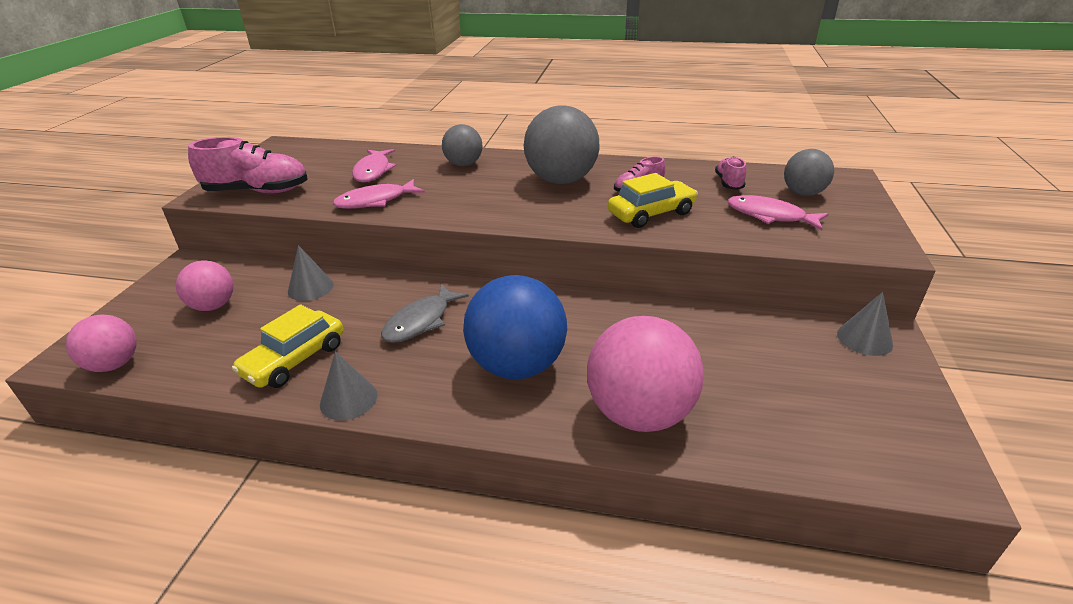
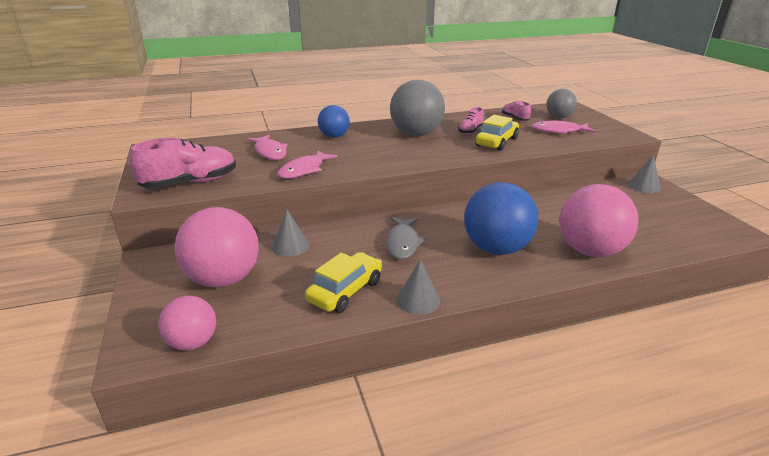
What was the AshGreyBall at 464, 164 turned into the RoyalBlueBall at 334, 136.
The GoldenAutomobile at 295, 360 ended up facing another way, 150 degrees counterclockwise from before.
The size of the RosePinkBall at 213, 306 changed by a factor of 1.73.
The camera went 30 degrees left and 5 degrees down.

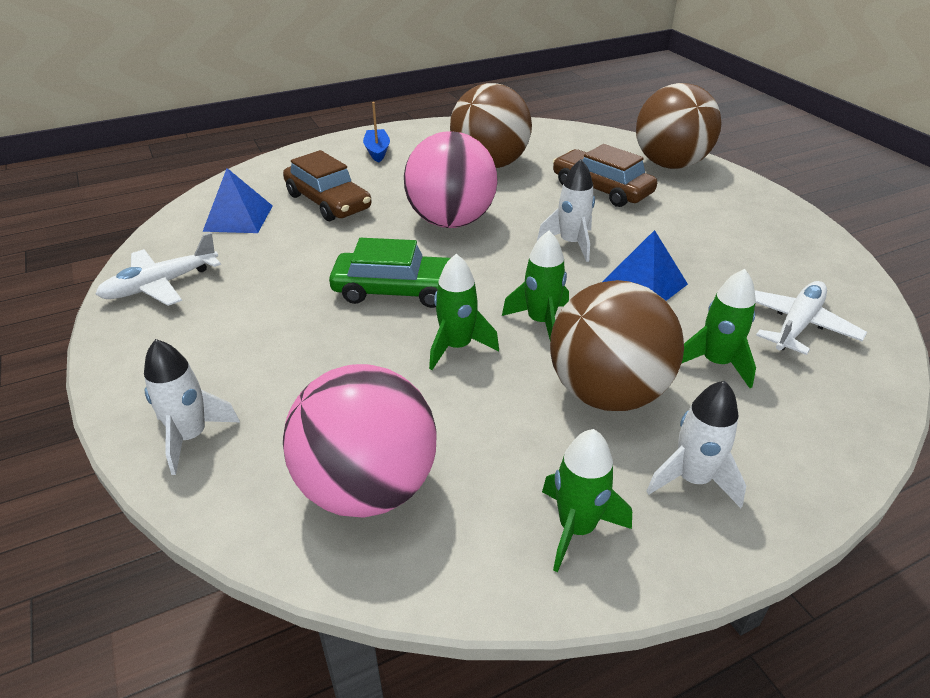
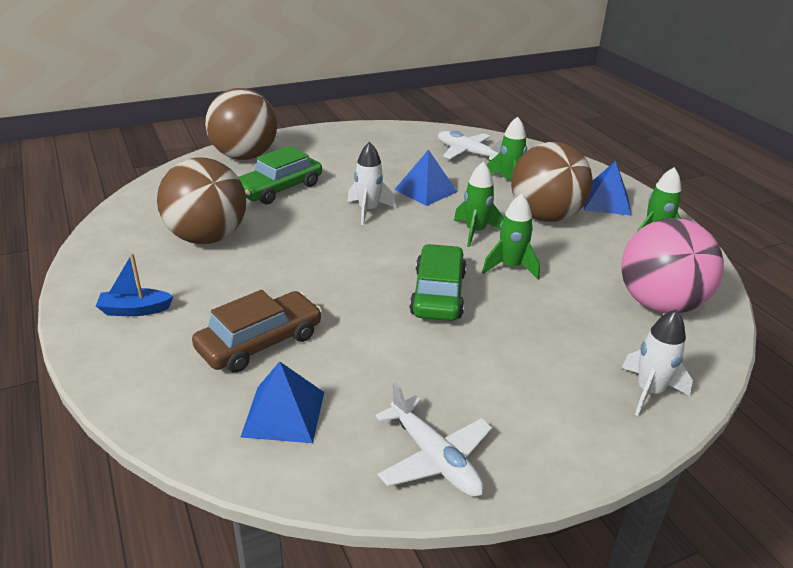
The second view lost the RosePinkBall at 451, 221.
Where the WhiteToyRocket stood at 692, 479, the RoyalBluePyramid came to stand at 606, 202.
What was the BrownAutomobile at 601, 189 turned into the EmeraldAutomobile at 279, 189.
The camera went 90 degrees left and 5 degrees down.

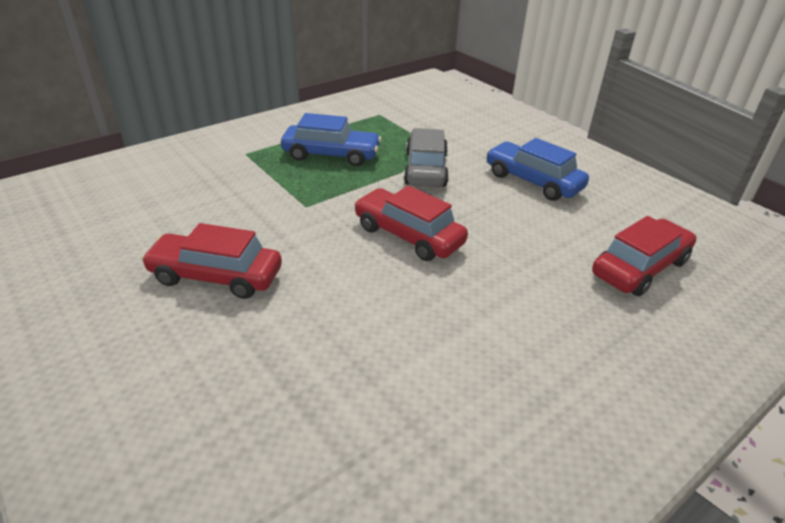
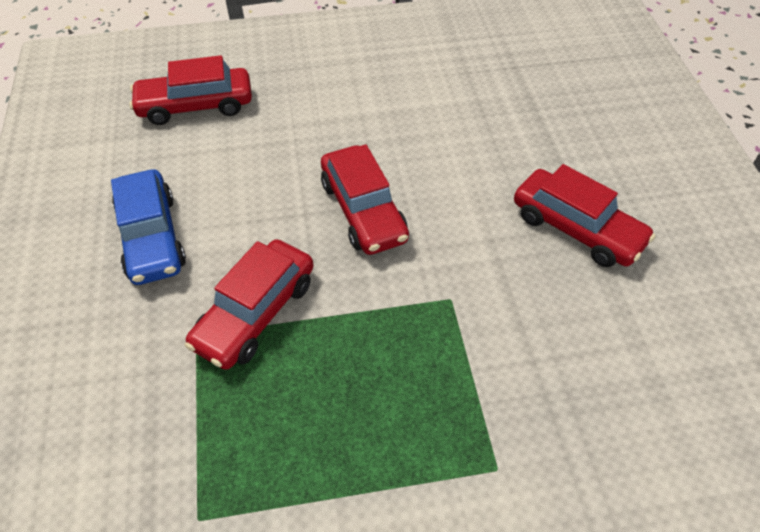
The second view lost the RoyalBlueAutomobile at 331, 155.
What was the AshGreyAutomobile at 425, 169 turned into the CrimsonAutomobile at 255, 313.
The camera went 150 degrees left and 15 degrees up.

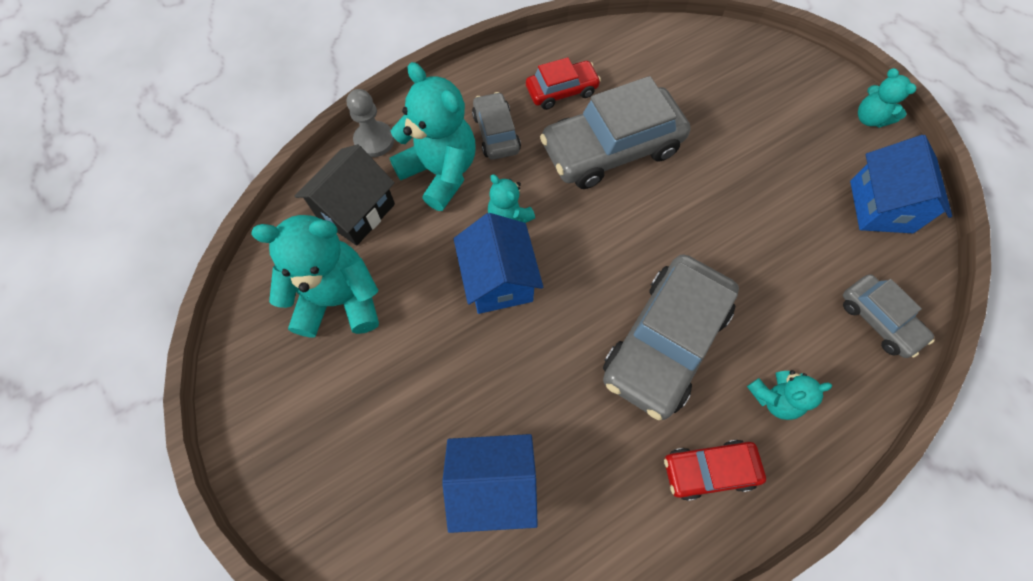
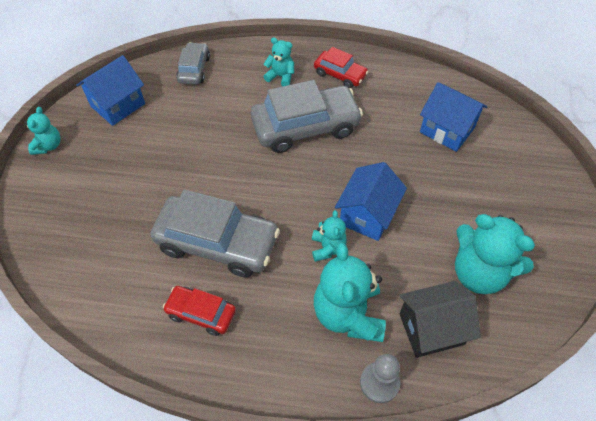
The second view lost the AshGreyAutomobile at 496, 133.
The camera went 140 degrees left and 10 degrees down.

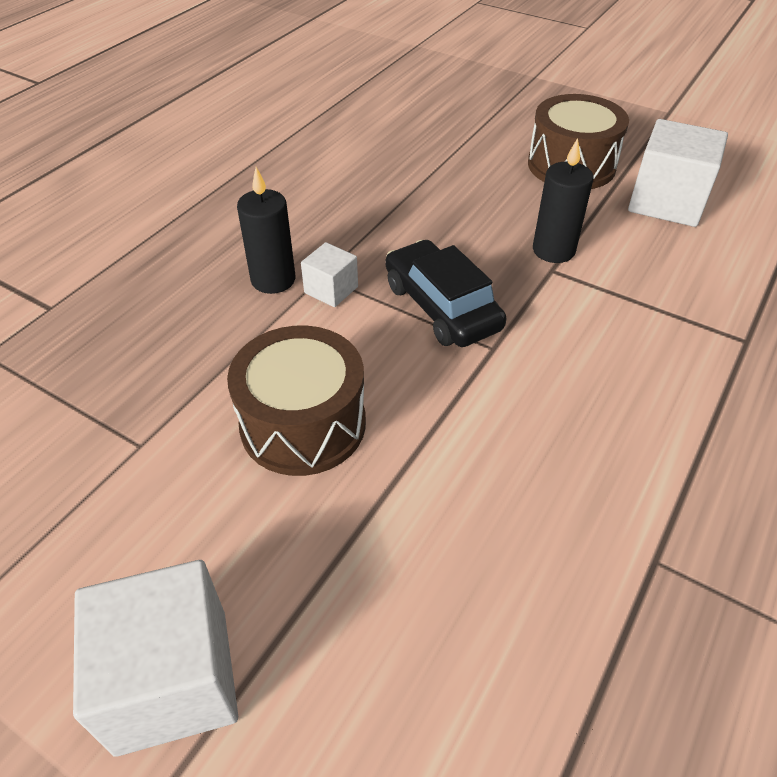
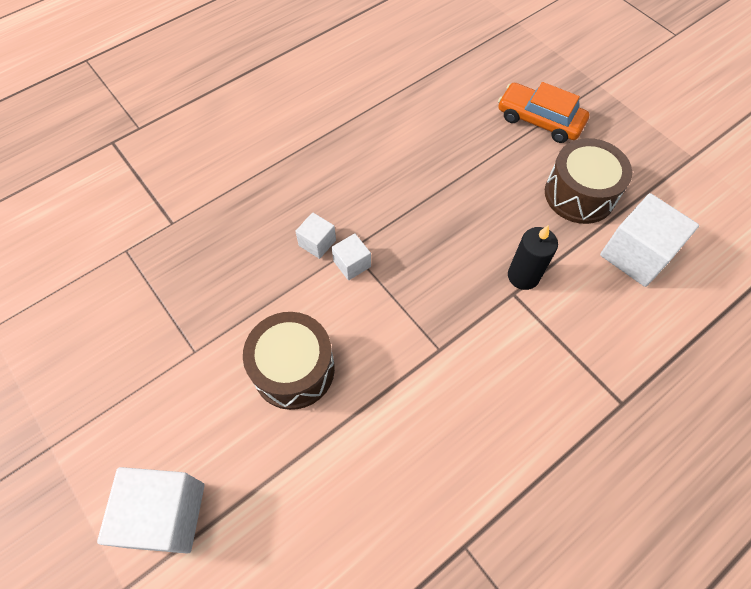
The second view lost the BlackAutomobile at 441, 307.
The second view gained the OrangeColouredAutomobile at 539, 120.
Where the BlackPillarCandle stood at 273, 280, the WhiteBlock came to stand at 317, 243.
The camera went 20 degrees right and 15 degrees up.

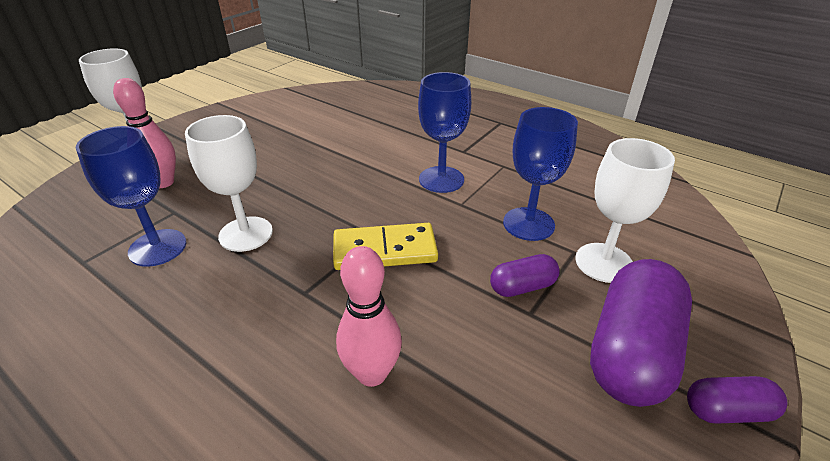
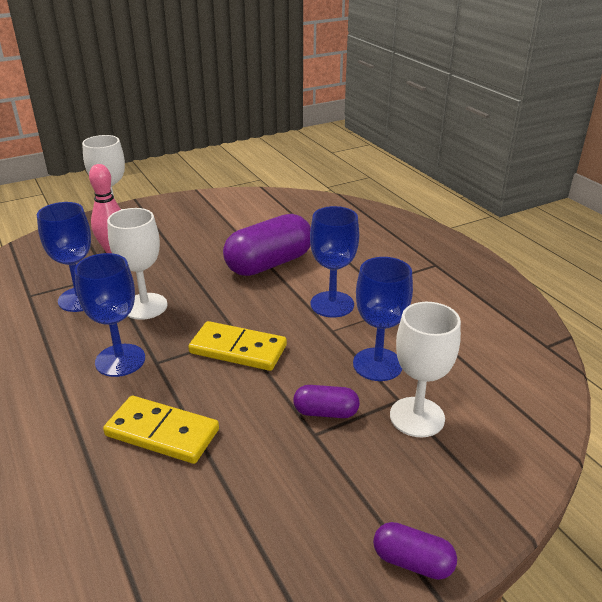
The second view gained the RoyalBlueGoblet at 120, 360.
The PurpleCapsule ended up elsewhere, having gone from 630, 351 to 269, 264.
Where the RosePinkBowlingPin stood at 372, 373, the GoldenDomino came to stand at 162, 433.
The camera went 25 degrees right and 5 degrees down.

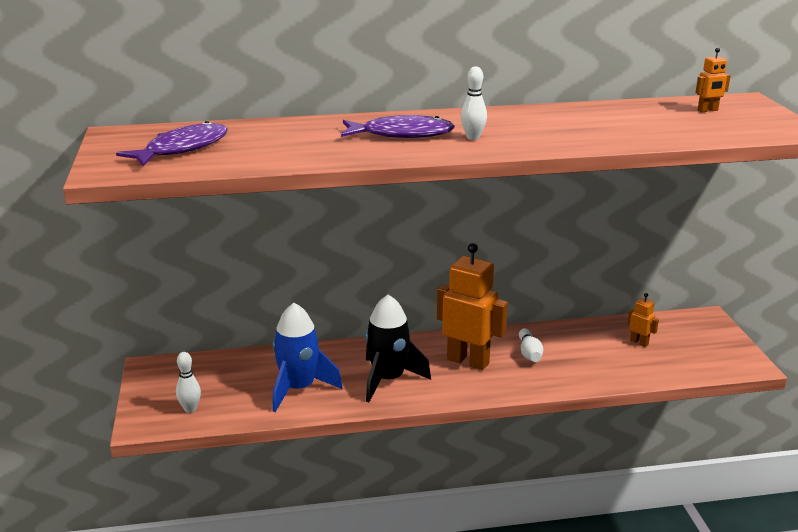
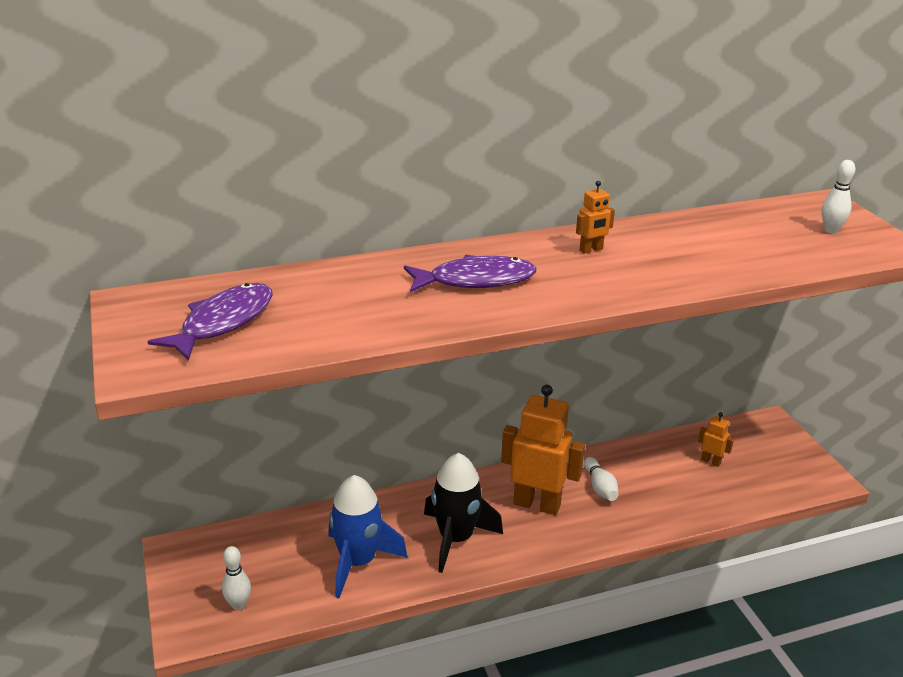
The WhiteBowlingPin ended up elsewhere, having gone from 473, 137 to 830, 230.
The OrangeColouredRobot ended up elsewhere, having gone from 707, 110 to 591, 250.
The camera went 10 degrees left and 5 degrees up.

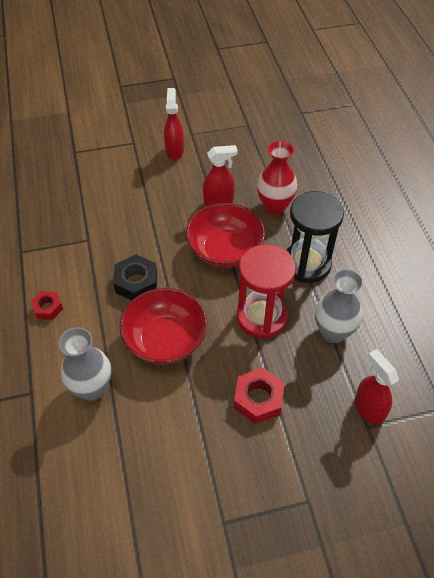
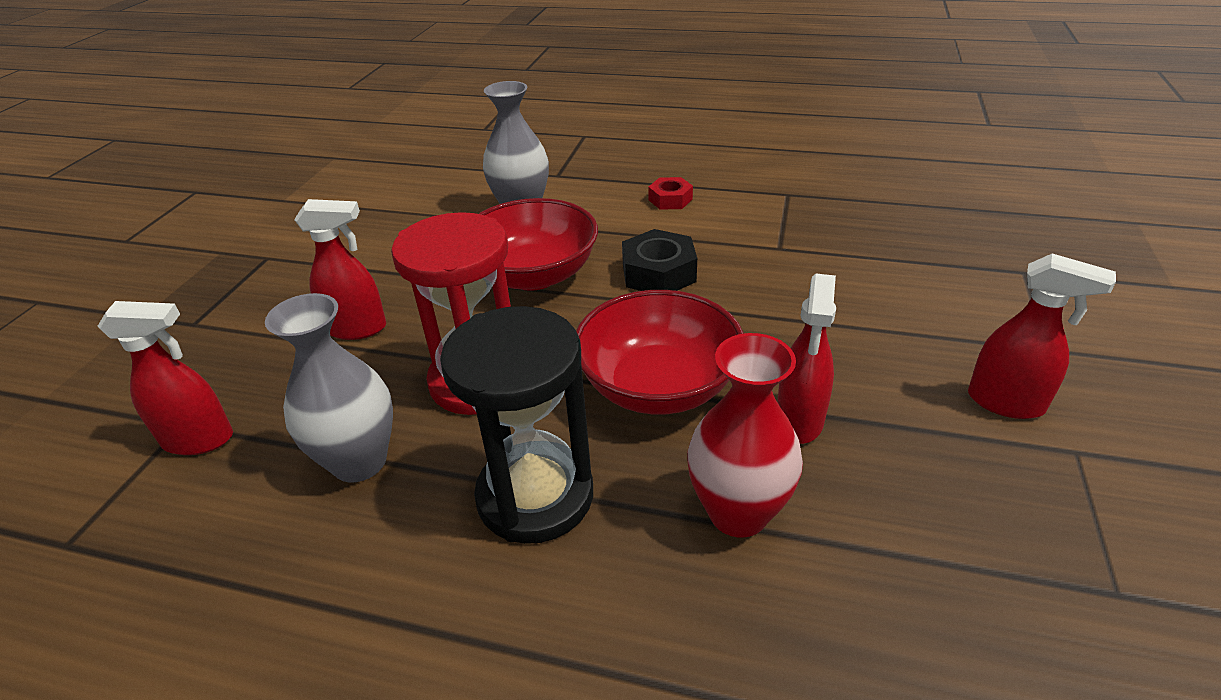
Where the CrimsonNut stood at 258, 399, the CrimsonSprayCleaner came to stand at 357, 329.
The camera went 120 degrees right and 15 degrees down.

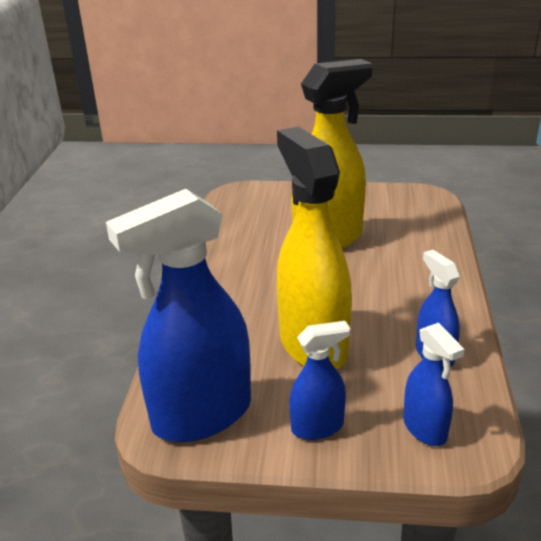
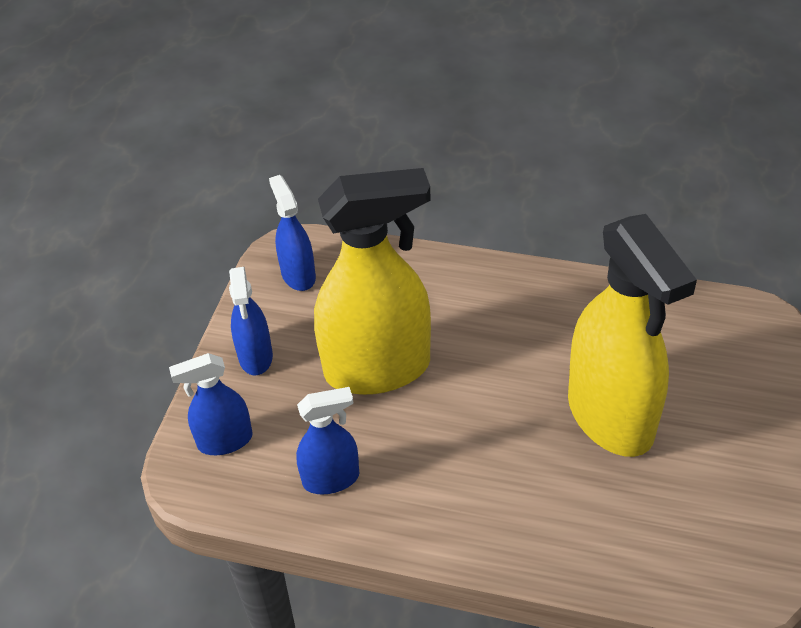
The size of the RoyalBlueSprayCleaner at 201, 415 changed by a factor of 0.50.
The camera went 100 degrees right and 15 degrees up.

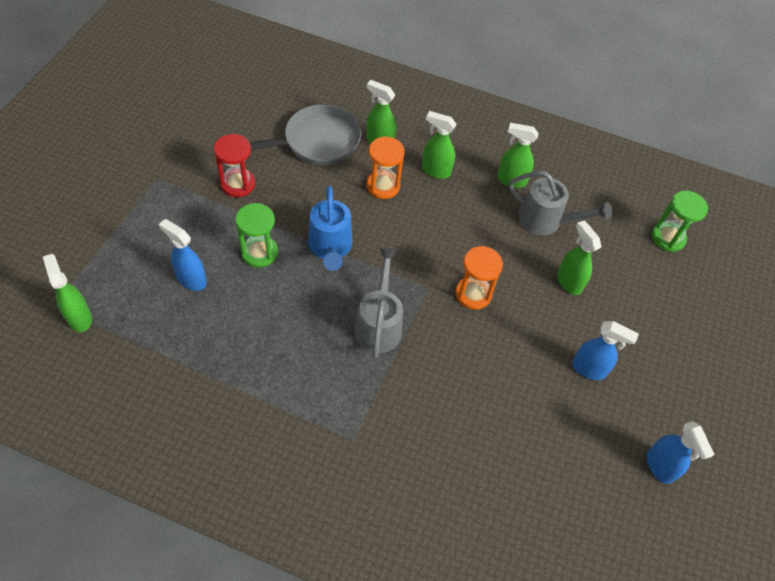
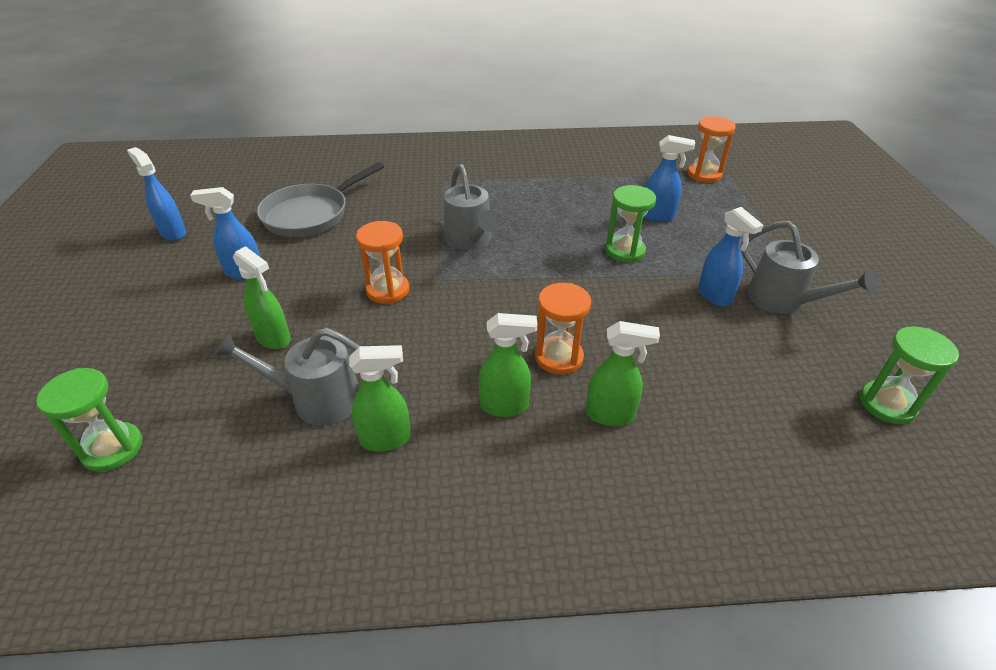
The second view lost the RoyalBlueSprinklingCan at 330, 248.
The second view gained the AshGreySprinklingCan at 784, 301.
The second view gained the EmeraldSandTimer at 887, 404.
The AshGreySkillet ended up elsewhere, having gone from 317, 142 to 310, 214.
Where the EmeraldSprayCleaner stood at 79, 318, the OrangeColouredSandTimer came to stand at 704, 174.
Where the CrimsonSandTimer stood at 238, 184, the RoyalBlueSprayCleaner came to stand at 714, 296.
The camera went 160 degrees right and 15 degrees down.

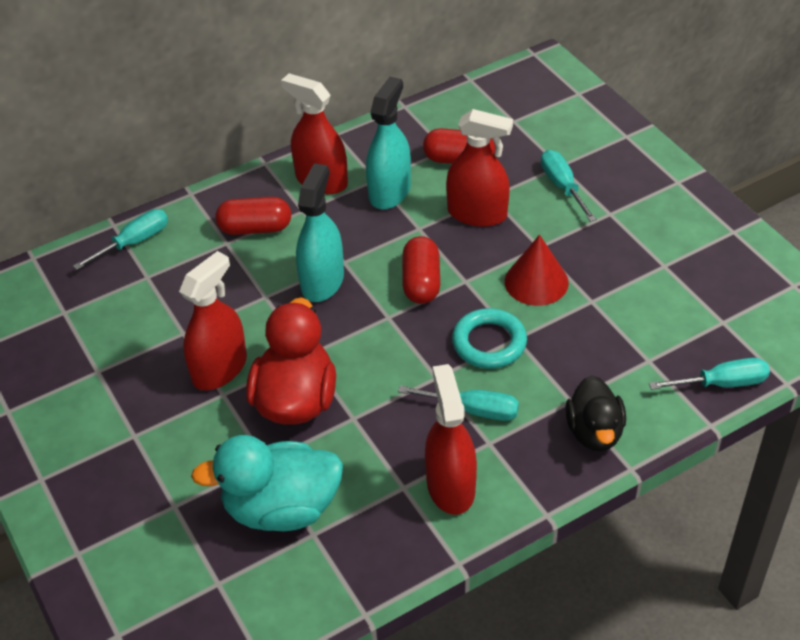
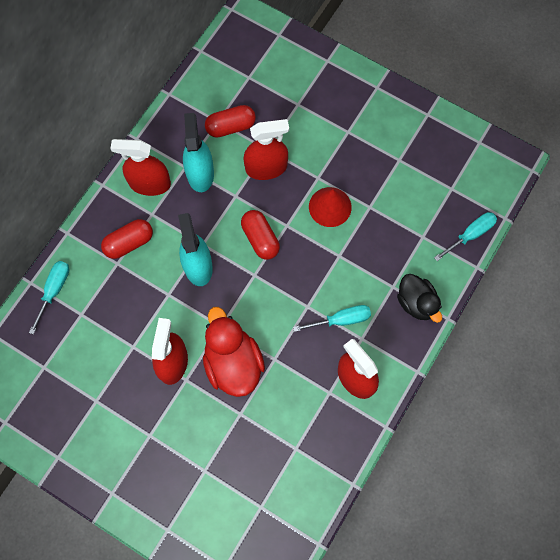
The second view lost the TurquoiseToyDuck at 281, 508.
The second view lost the TurquoiseRing at 489, 343.
The second view lost the TurquoiseHandScrewdriver at 562, 186.
The camera went 30 degrees left and 25 degrees up.

